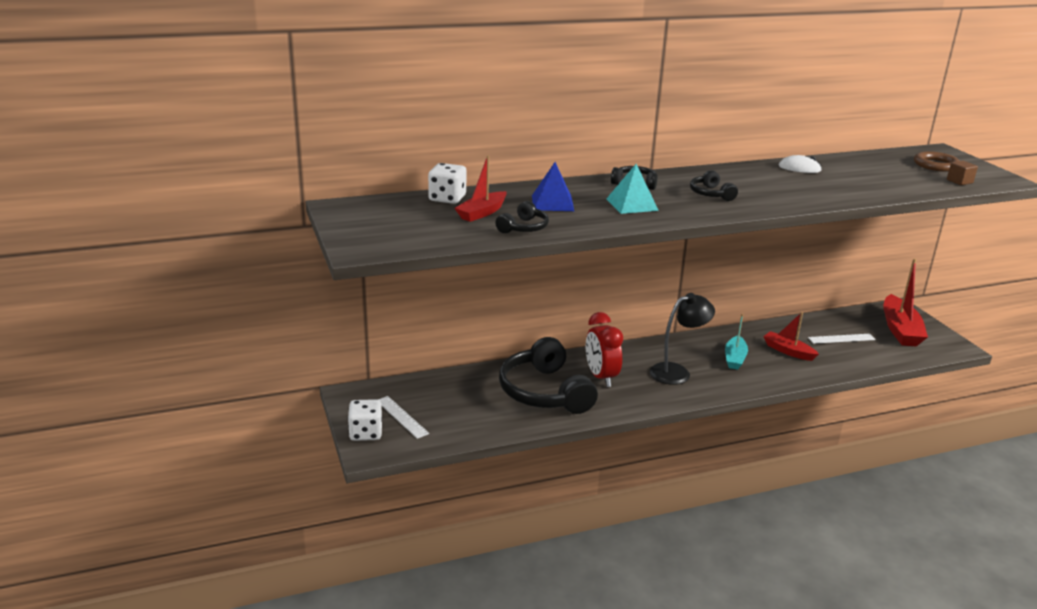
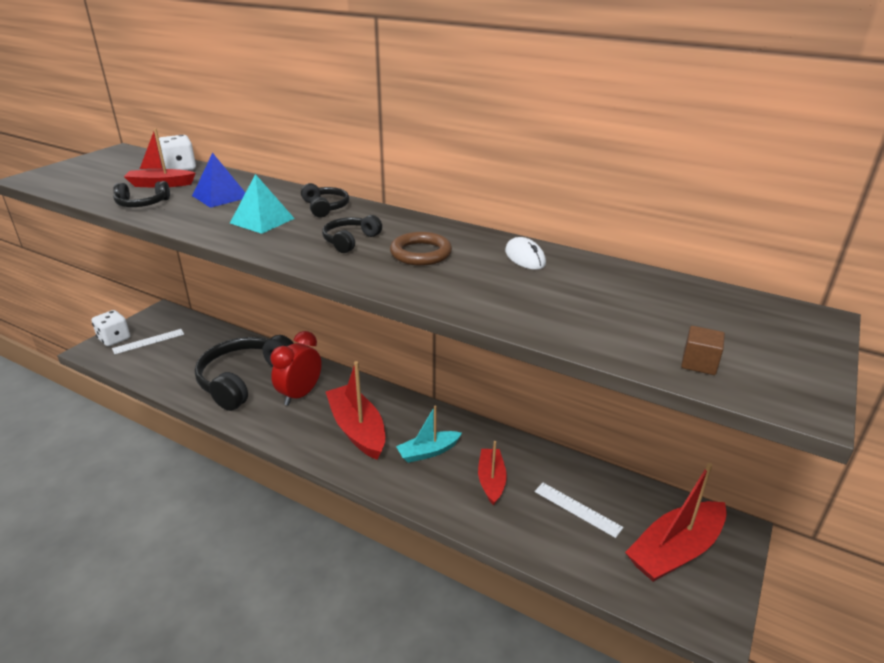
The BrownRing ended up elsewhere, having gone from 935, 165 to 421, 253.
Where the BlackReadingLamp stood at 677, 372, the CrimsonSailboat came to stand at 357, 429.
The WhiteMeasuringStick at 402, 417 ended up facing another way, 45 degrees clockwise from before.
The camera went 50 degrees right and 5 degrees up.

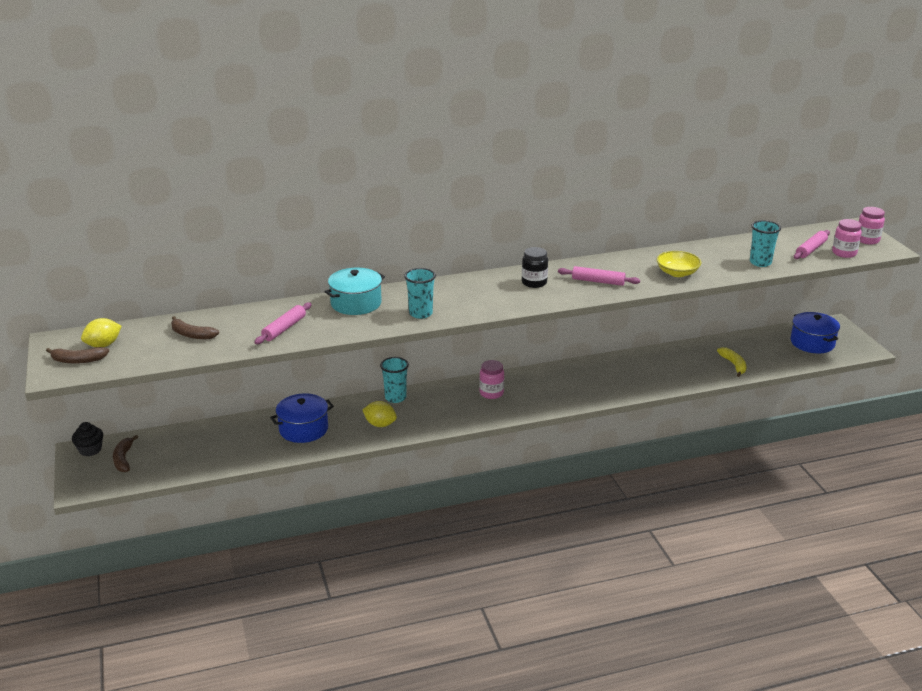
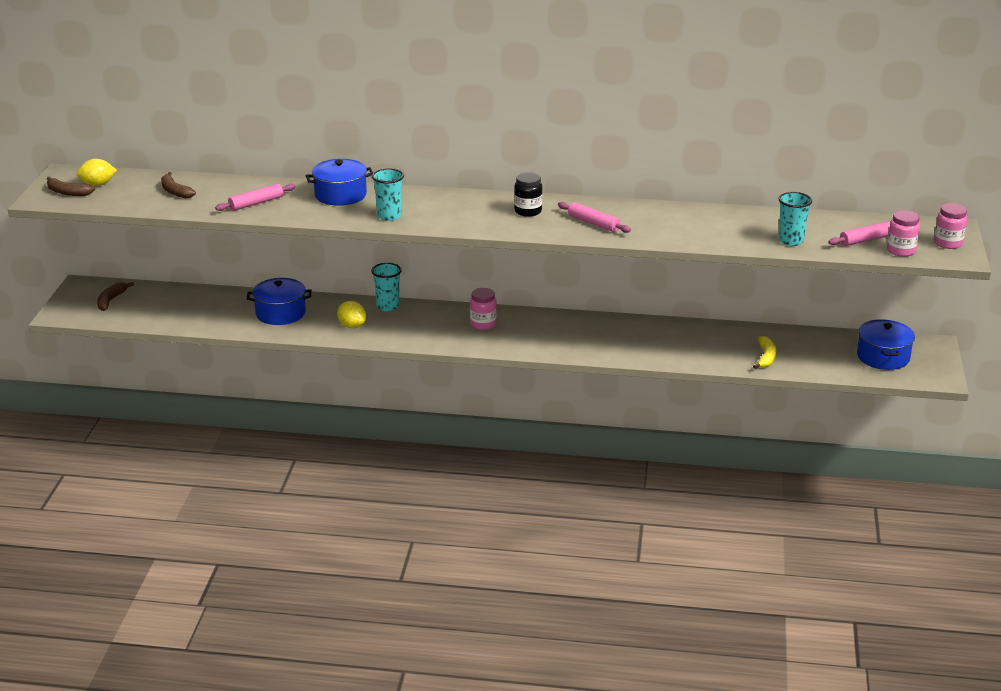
The second view lost the BlackFairyCake at 90, 450.
The second view lost the GoldenDeepDish at 677, 273.
What was the TurquoiseCookingPot at 356, 303 turned into the RoyalBlueCookingPot at 340, 195.
The camera went 25 degrees right and 0 degrees up.

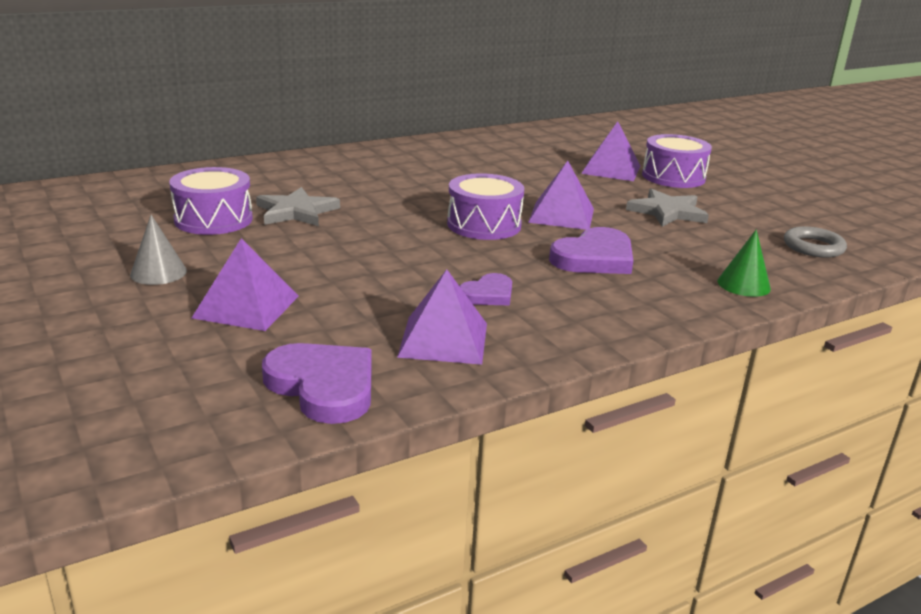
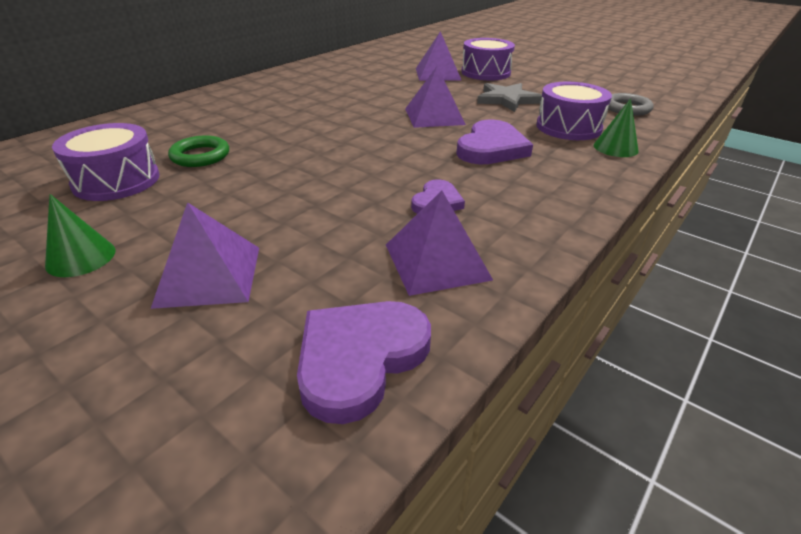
The PurpleDrum ended up elsewhere, having gone from 484, 225 to 568, 127.
Where the AshGreyStar stood at 296, 212, the EmeraldRing came to stand at 200, 156.
What was the AshGreyCone at 158, 272 turned into the EmeraldCone at 81, 257.
The PurpleLoveHeart at 323, 386 ended up facing another way, 75 degrees counterclockwise from before.
The camera went 20 degrees left and 10 degrees up.

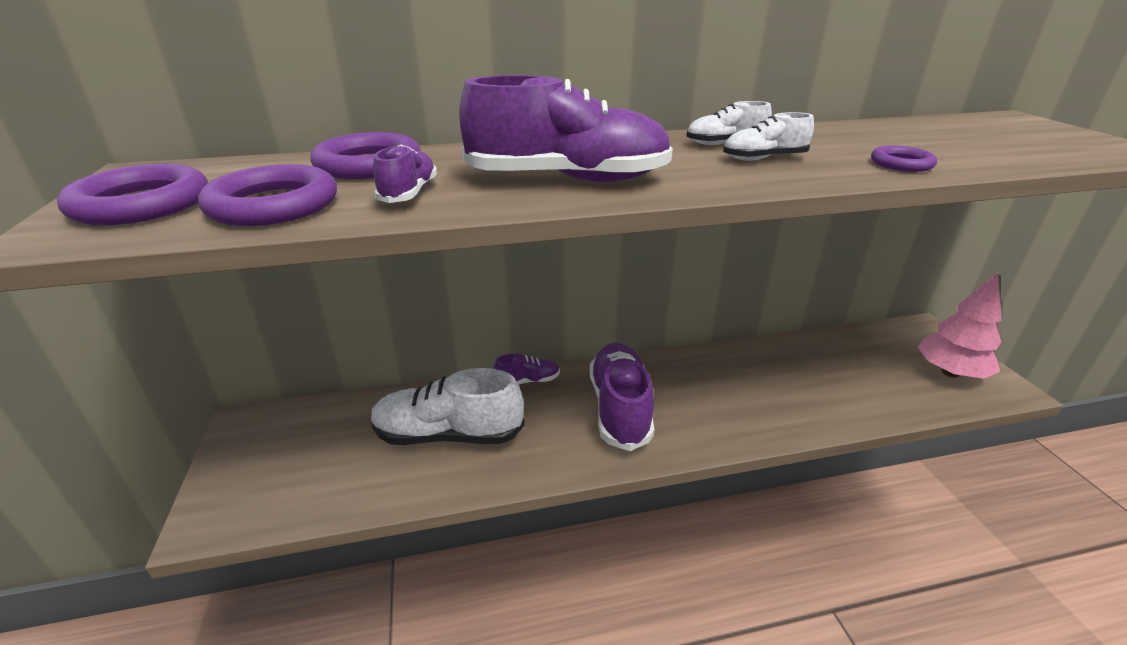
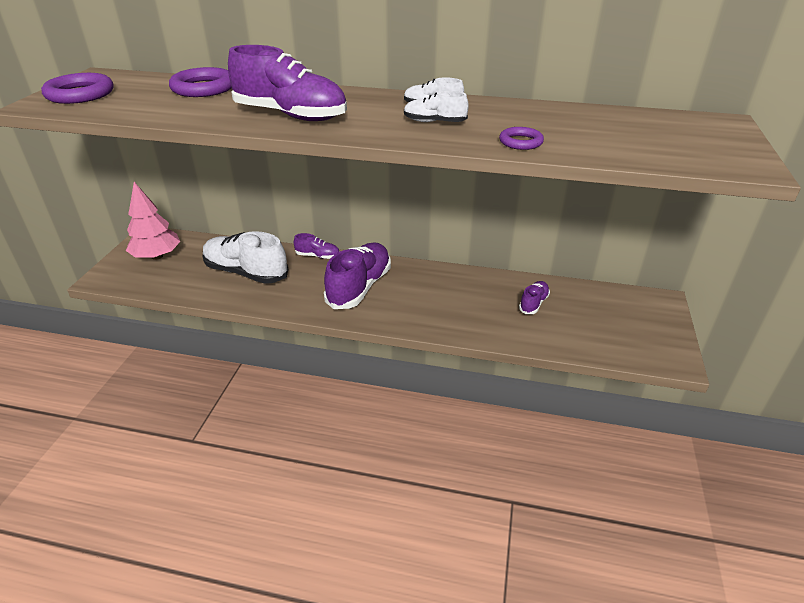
The second view lost the PurpleRing at 273, 205.
The PurpleSneaker ended up elsewhere, having gone from 409, 193 to 533, 303.
The RosePinkTree ended up elsewhere, having gone from 950, 372 to 157, 256.
The camera went 25 degrees right and 5 degrees up.

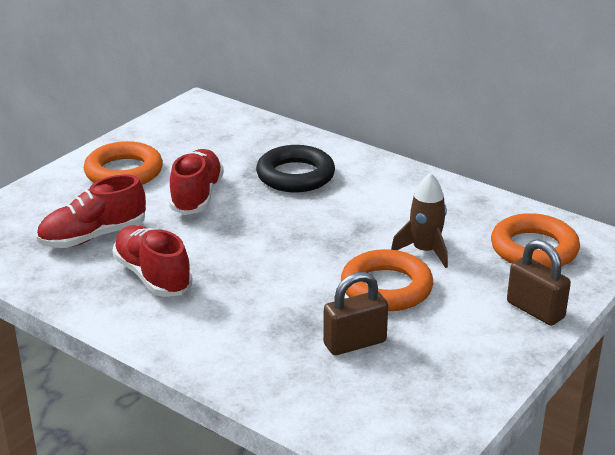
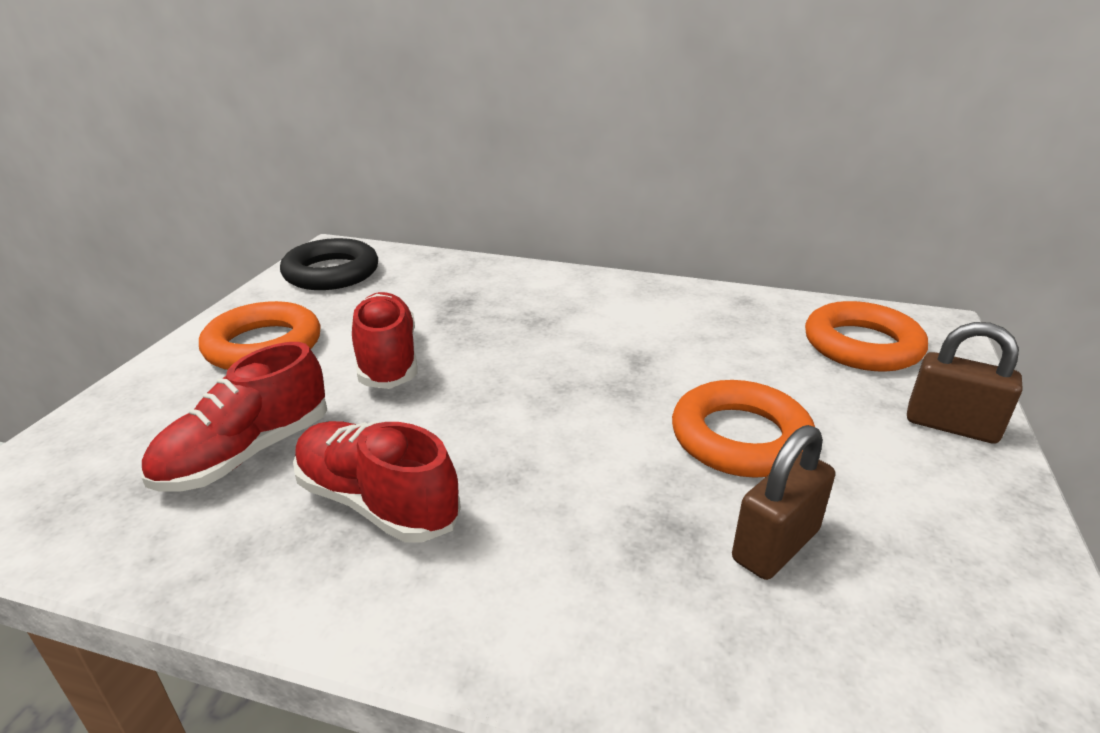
The second view lost the BrownToyRocket at 425, 251.
The BlackRing ended up elsewhere, having gone from 295, 175 to 331, 273.
The camera went 20 degrees left and 0 degrees up.

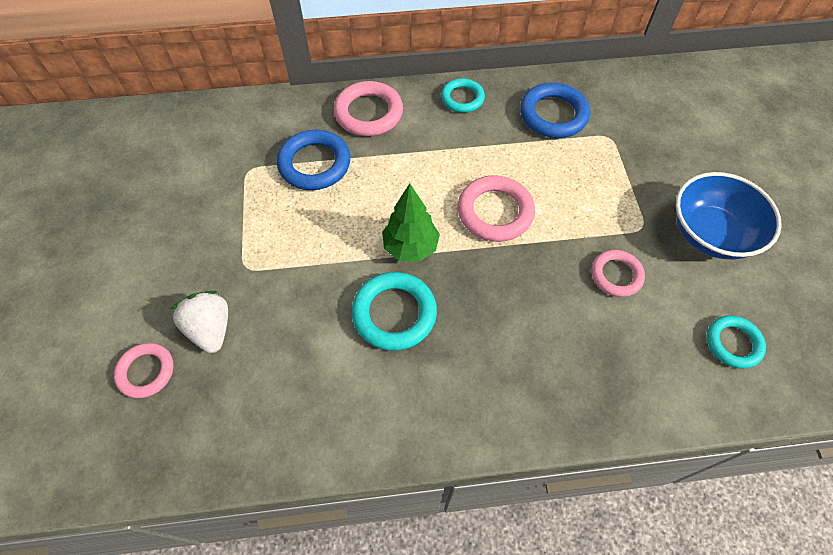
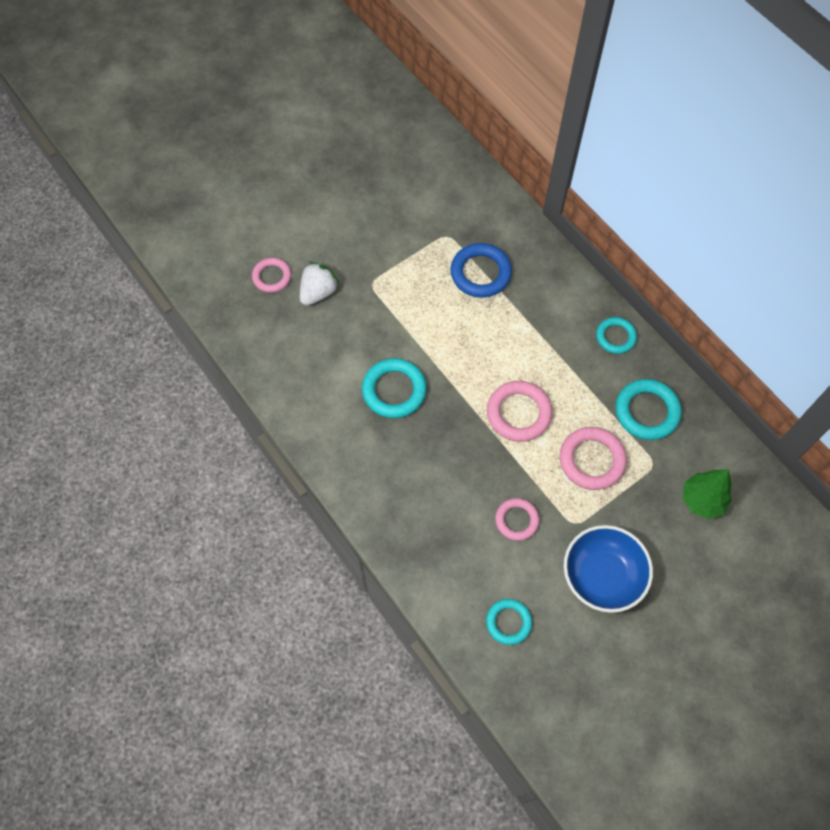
The RosePinkRing ended up elsewhere, having gone from 368, 113 to 592, 460.
The EmeraldTree ended up elsewhere, having gone from 410, 247 to 702, 500.
What was the RoyalBlueRing at 553, 115 turned into the TurquoiseRing at 647, 412.
The camera went 60 degrees right and 5 degrees up.

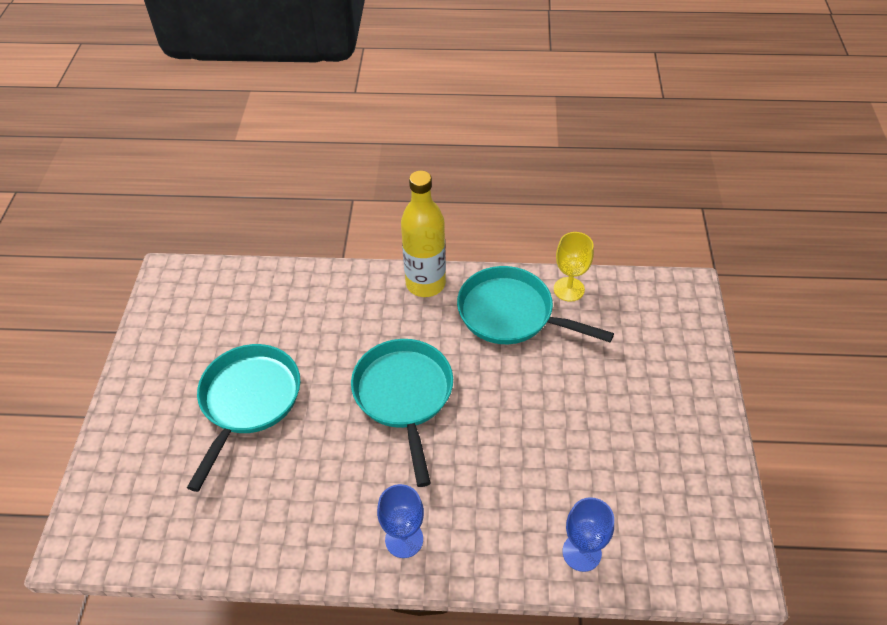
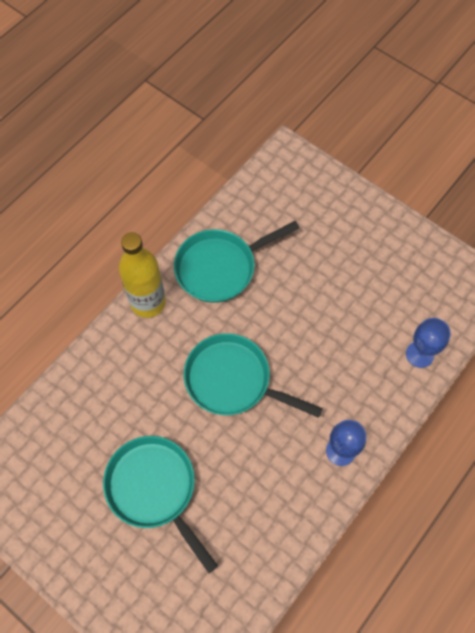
The second view lost the GoldenGoblet at 569, 289.
The camera went 55 degrees left and 15 degrees up.

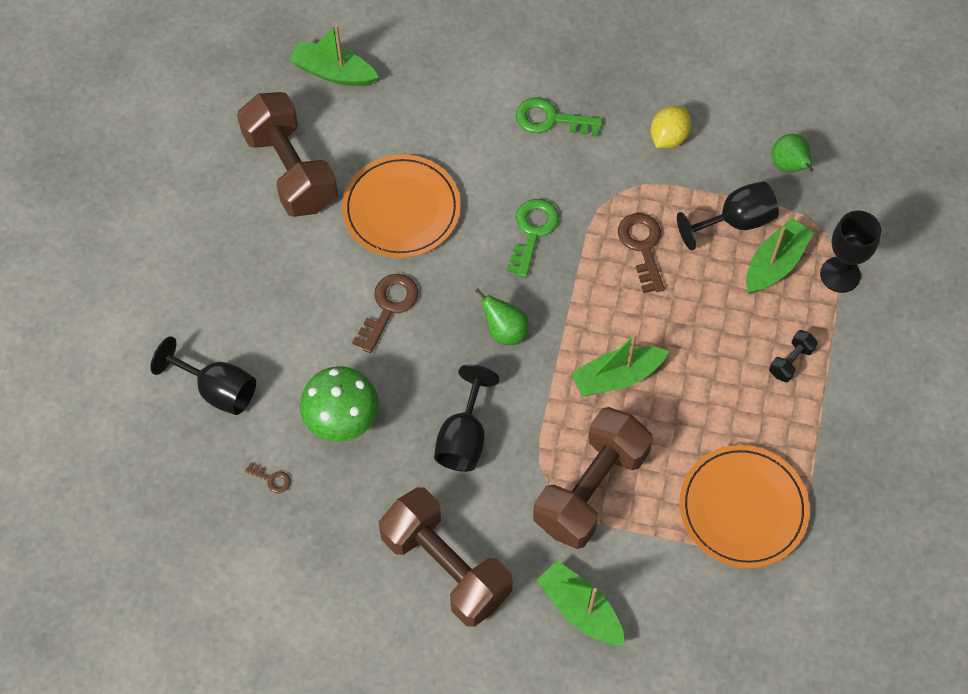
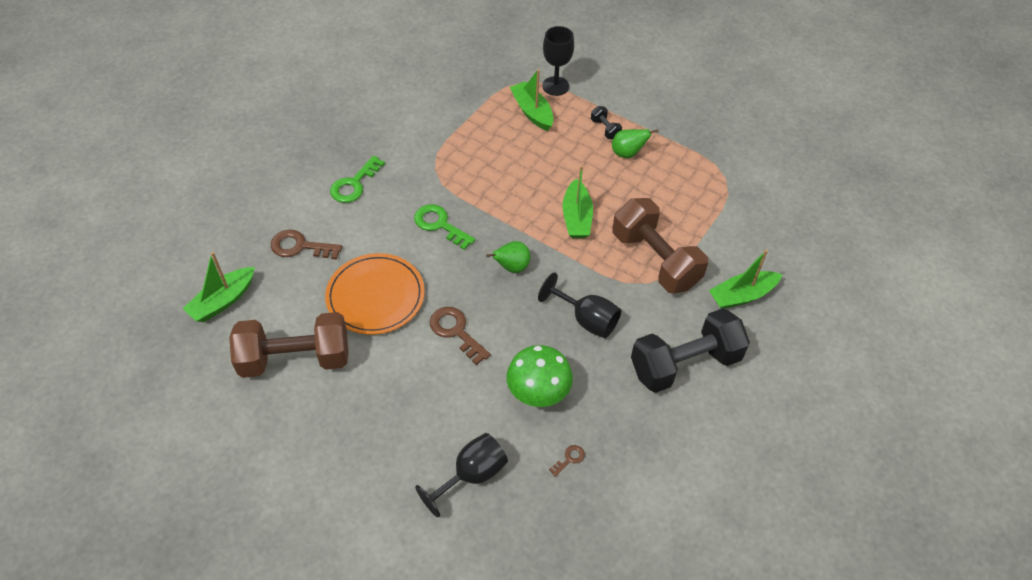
The second view lost the GoldenCitrusFruit at 668, 137.
The second view lost the BlackGoblet at 735, 222.
The second view lost the OrangeColouredPlate at 743, 508.
The BrownLatchkey ended up elsewhere, having gone from 642, 246 to 300, 246.
The EmeraldToyPear ended up elsewhere, having gone from 789, 166 to 627, 153.
What was the BrownFreeWeight at 446, 567 turned into the BlackFreeWeight at 685, 364.
The camera went 70 degrees left and 10 degrees down.

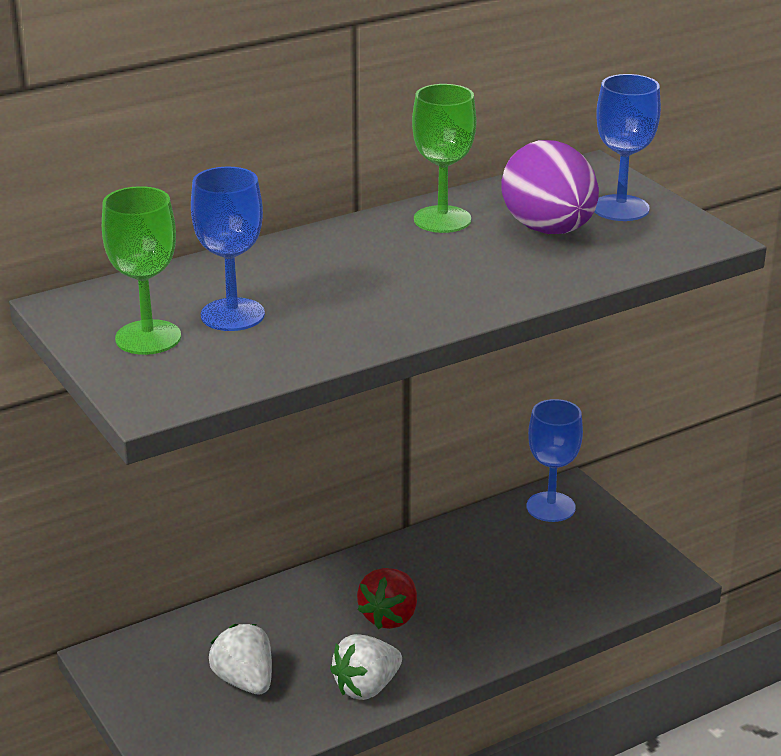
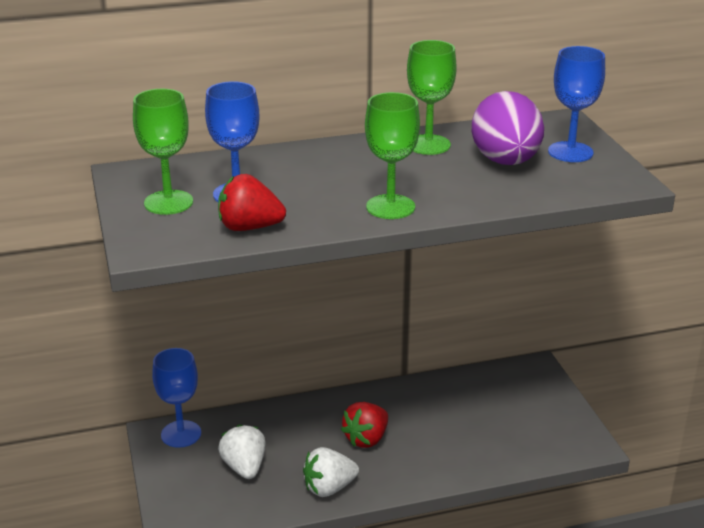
The second view gained the CrimsonToyStrawberry at 249, 227.
The second view gained the EmeraldGoblet at 390, 207.
The RoyalBlueGoblet ended up elsewhere, having gone from 550, 507 to 181, 434.
The camera went 15 degrees right and 0 degrees up.

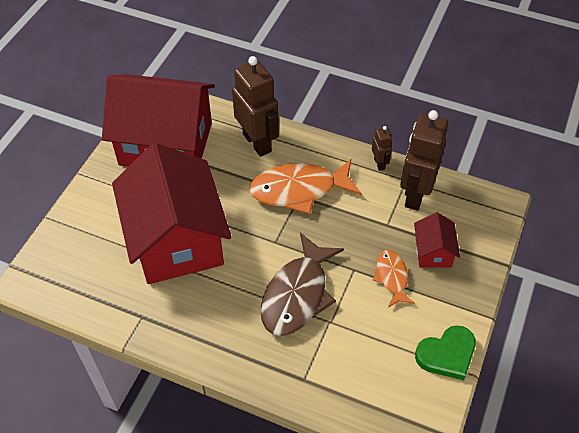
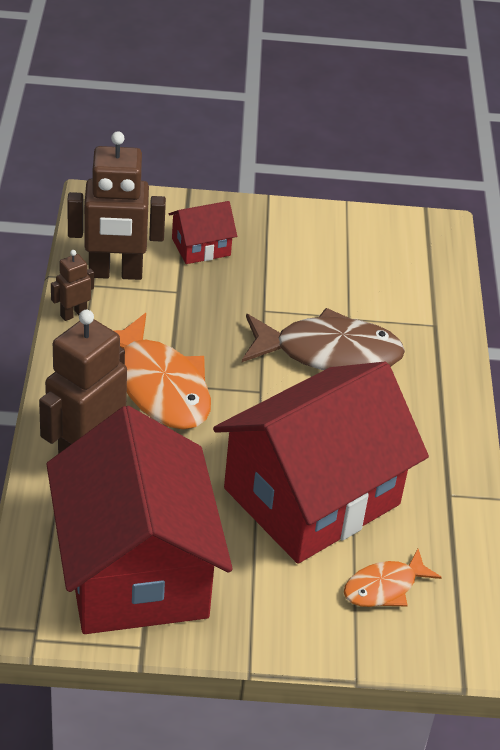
The second view lost the EmeraldLoveHeart at 447, 354.
The OrangeColouredToyFish ended up elsewhere, having gone from 392, 277 to 384, 587.
The camera went 115 degrees left and 10 degrees down.

